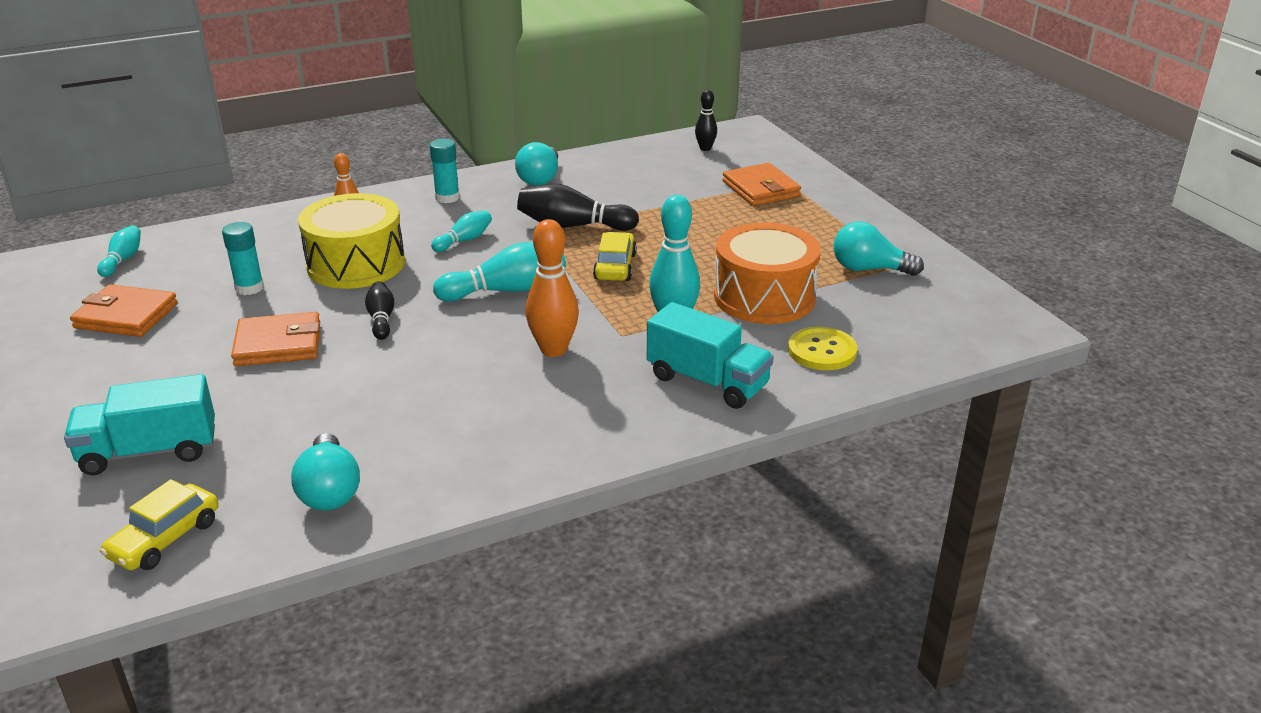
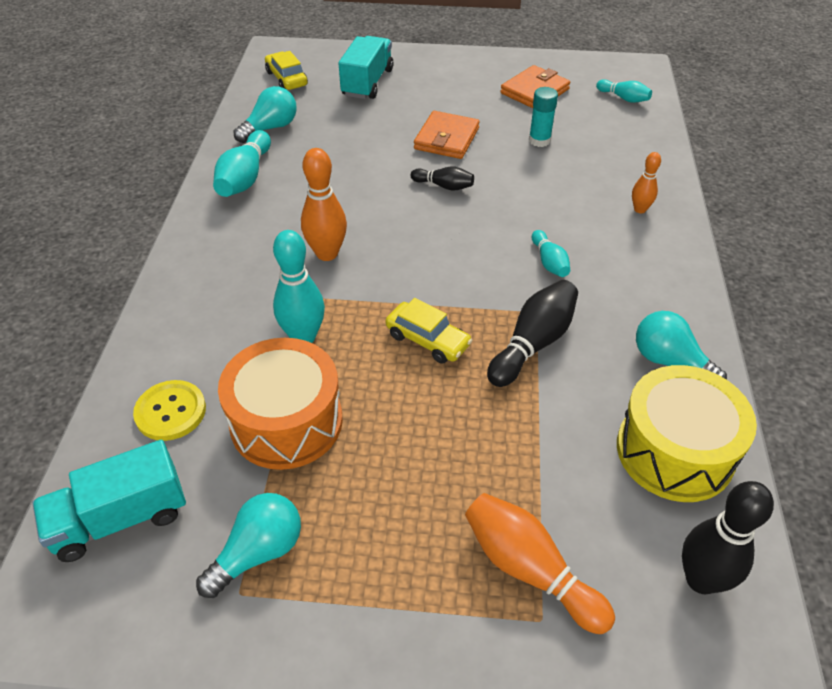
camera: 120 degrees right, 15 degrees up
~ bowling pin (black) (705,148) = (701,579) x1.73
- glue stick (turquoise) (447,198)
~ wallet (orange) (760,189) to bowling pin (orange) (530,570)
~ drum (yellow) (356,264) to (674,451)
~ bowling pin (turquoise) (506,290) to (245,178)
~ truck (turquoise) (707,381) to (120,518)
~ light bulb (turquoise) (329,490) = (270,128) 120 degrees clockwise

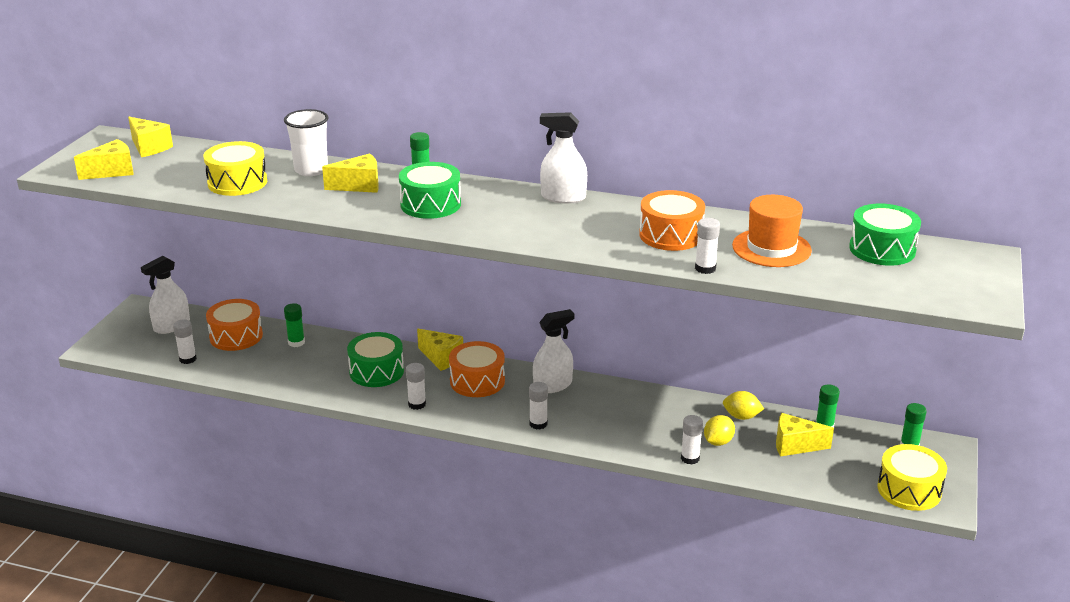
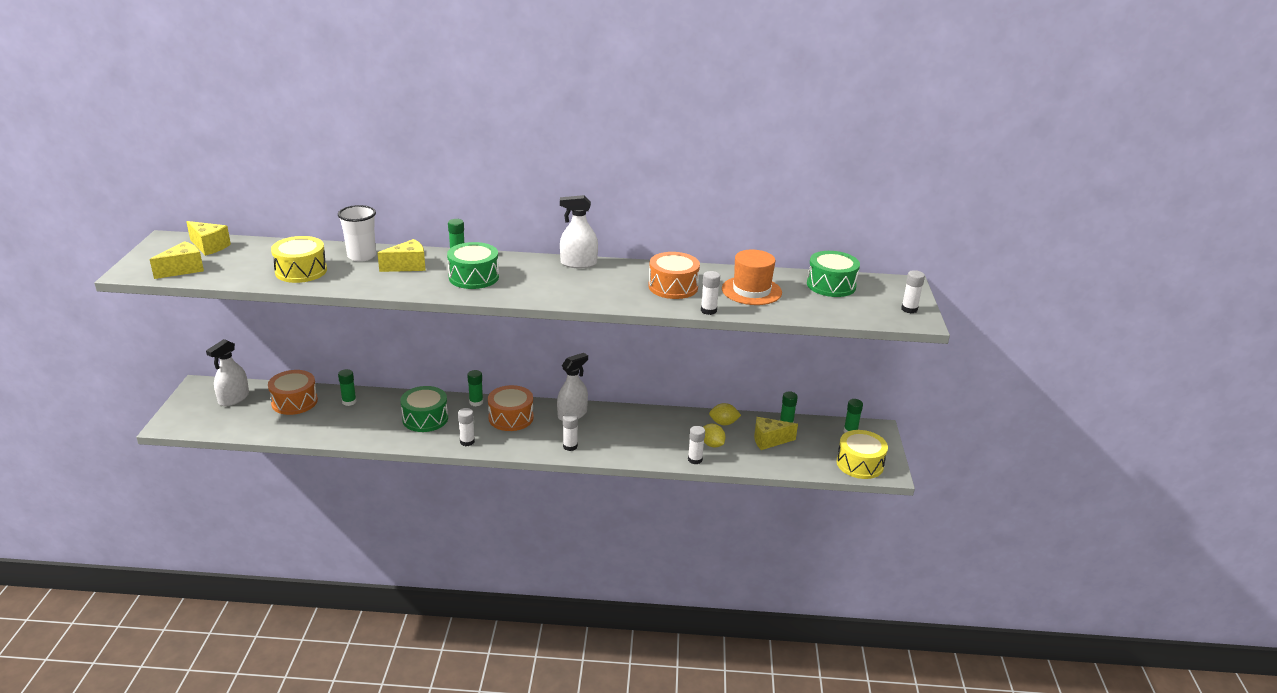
camera: 15 degrees left, 0 degrees up
~ glue stick (white) (188,359) to (909,309)
~ cheese (yellow) (441,358) to glue stick (green) (476,402)
~ lemon (yellow) (718,442) = (712,444) 60 degrees counterclockwise

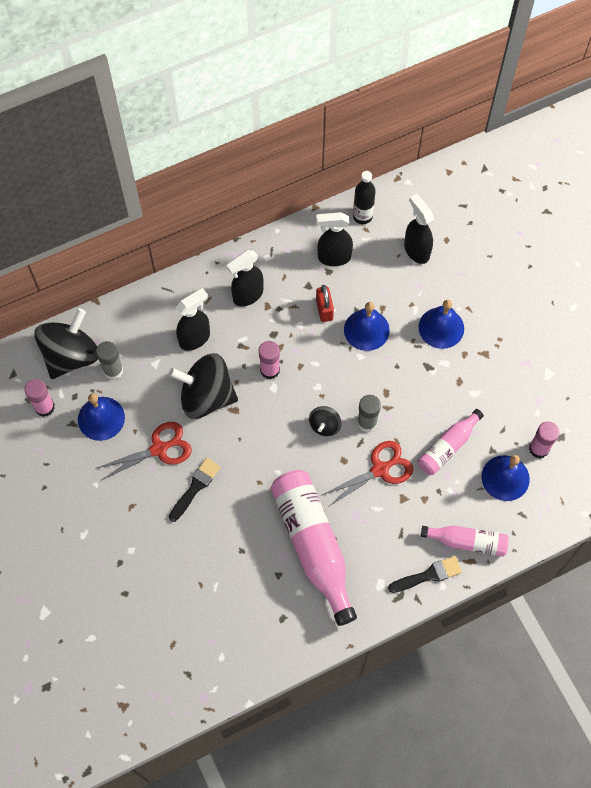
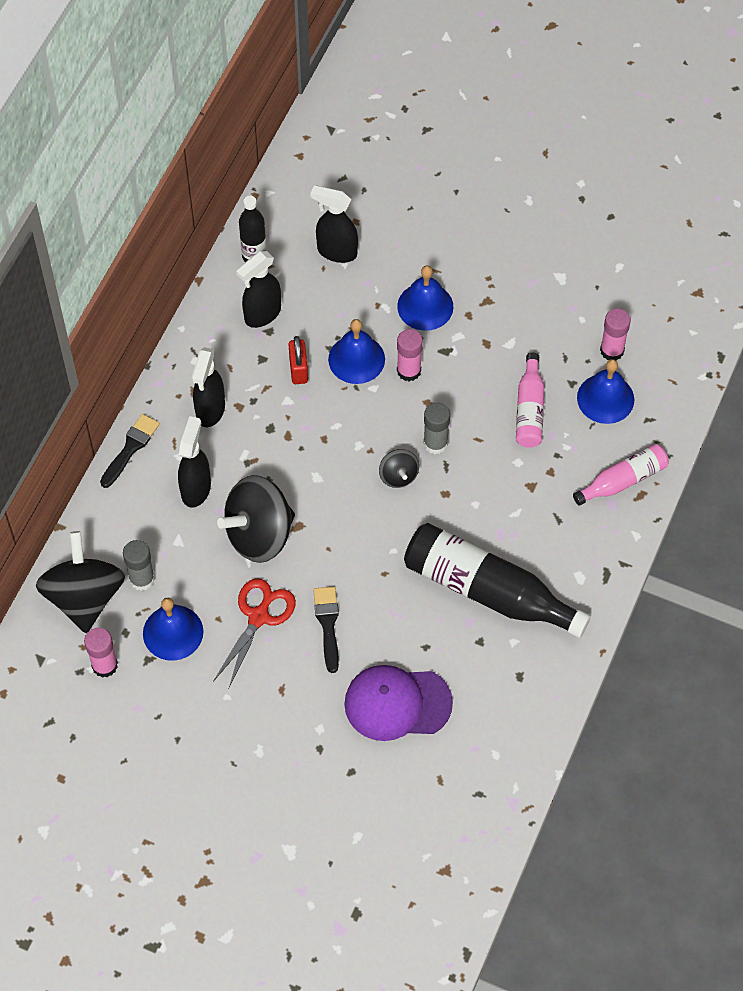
camera: 40 degrees left, 5 degrees down
~ padlock (red) (324,310) = (298,370) 45 degrees clockwise
~ glue stick (pink) (270,370) to (409,371)
- scissors (red) (380,469)
~ bottle (pink) (313,545) to bottle (black) (487,590)
~ brush (black) (428,575) to (130,448)
+ cap (purple) (397,703)

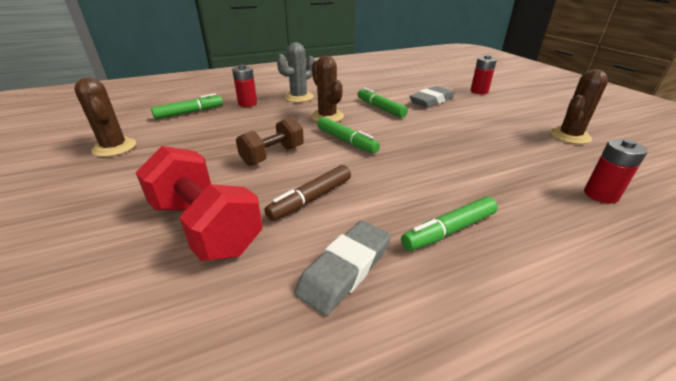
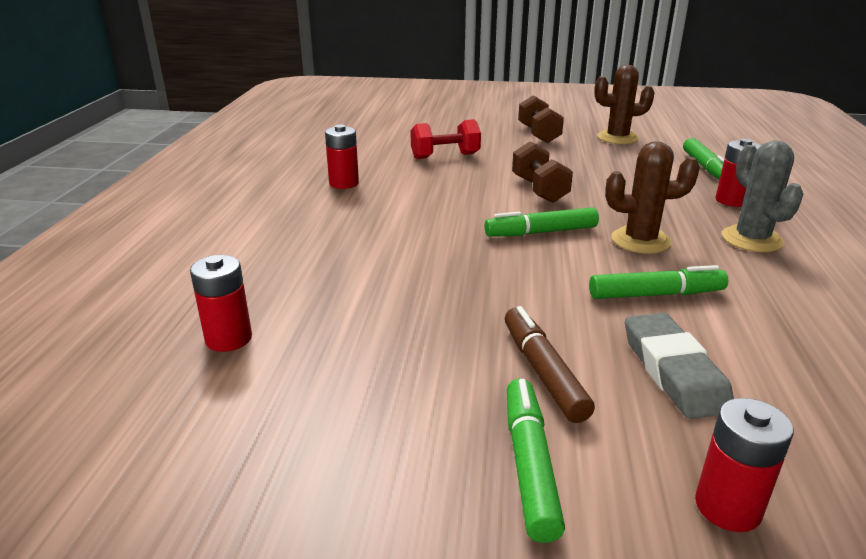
camera: 120 degrees right, 5 degrees down
- cactus (brown) (569,136)
~ dumbbell (red) (206,227) = (445,156) x0.64
~ marker (brown) (311,199) to (543,372)
~ marker (green) (449,230) to (529,465)
~ eraser (grey) (345,269) to battery (red) (344,183)
+ dumbbell (brown) (538,134)

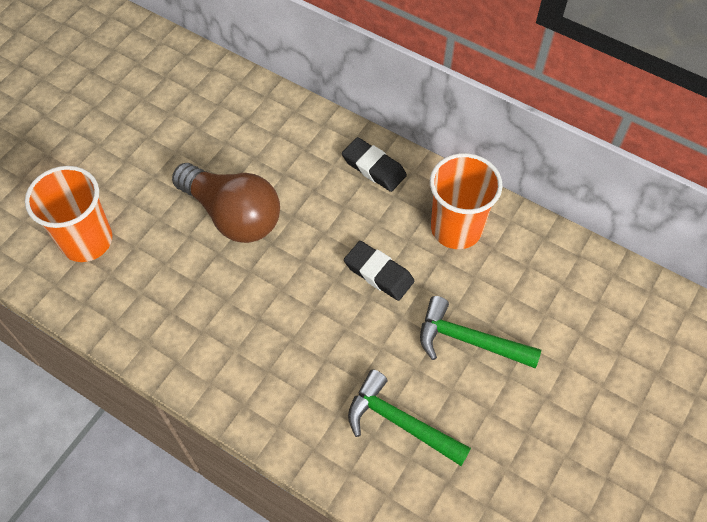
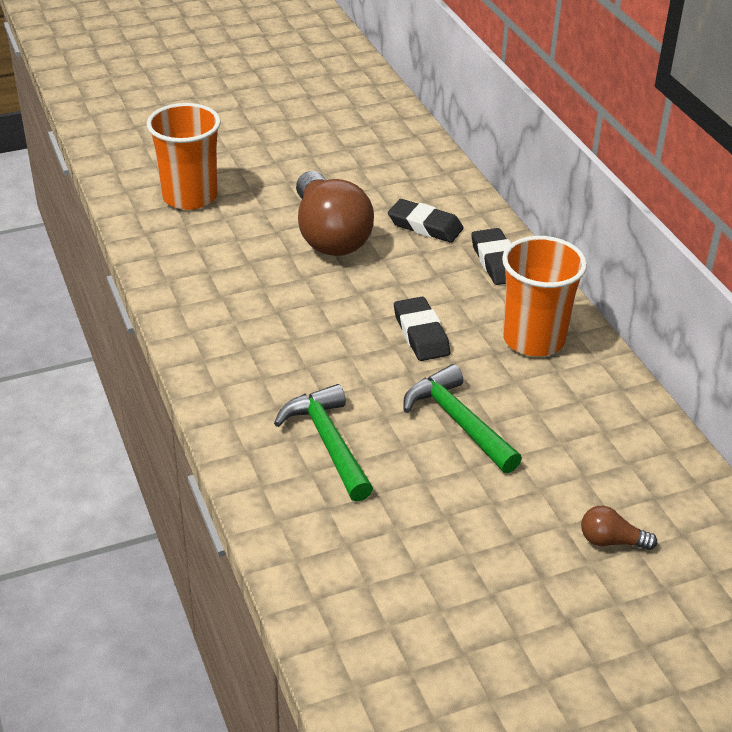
camera: 35 degrees right, 20 degrees down
+ eraser (black) (425,226)
+ light bulb (brown) (611,541)

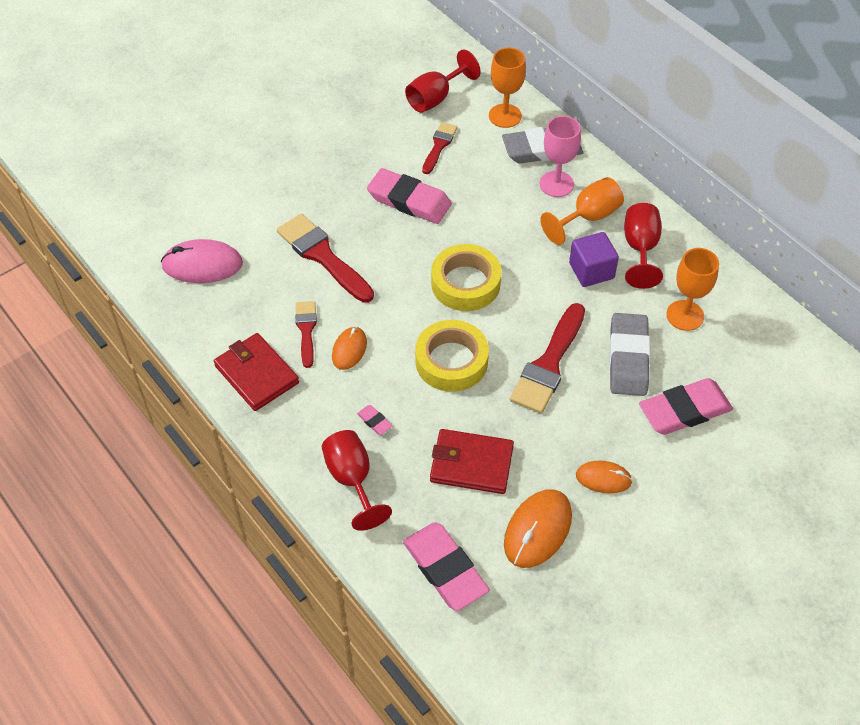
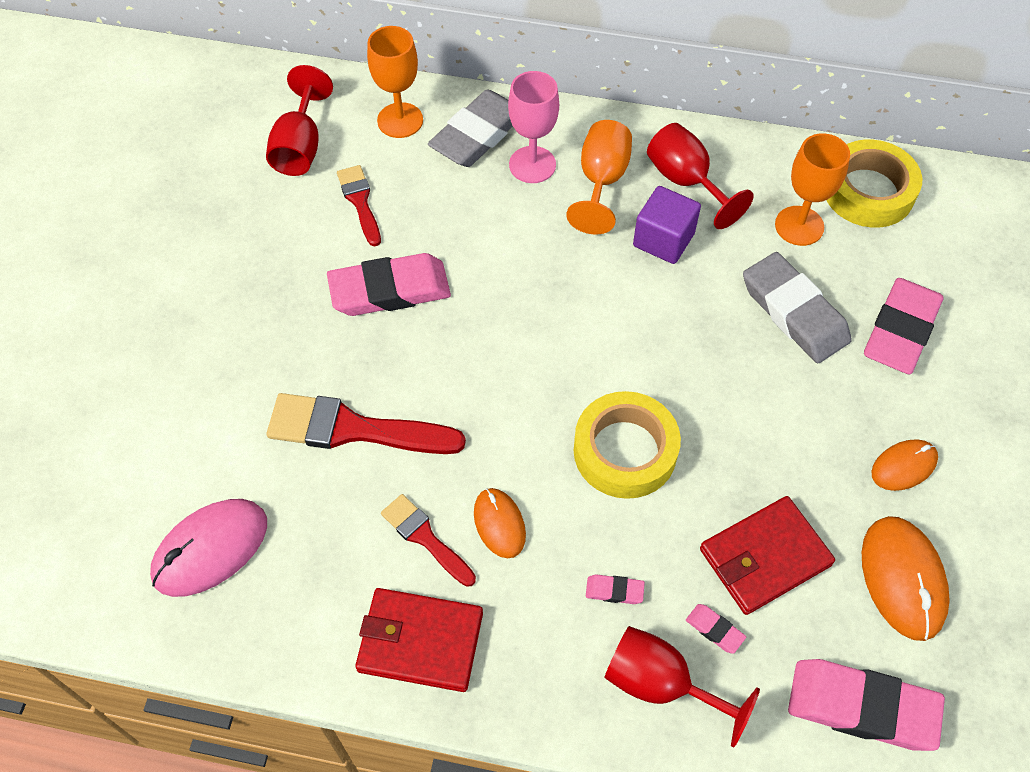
camera: 40 degrees left, 5 degrees up
~ tape (yellow) (465,283) to (868,191)
- brush (red) (548,364)
+ eraser (pink) (715,630)

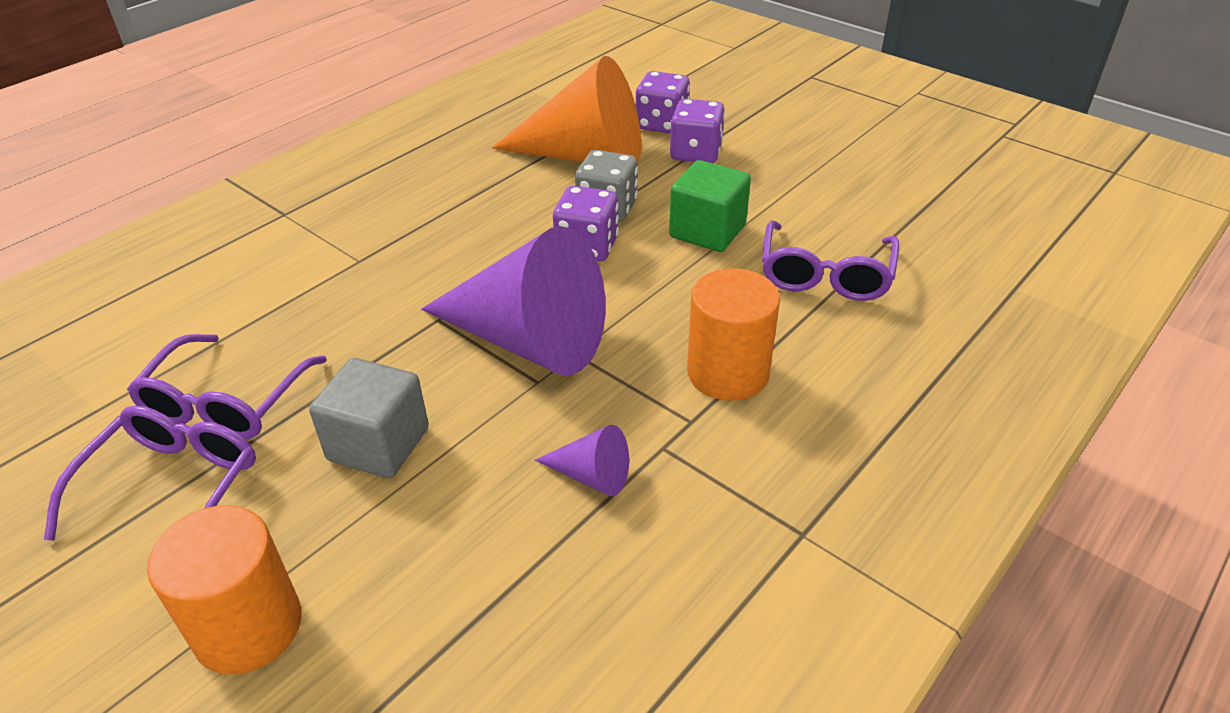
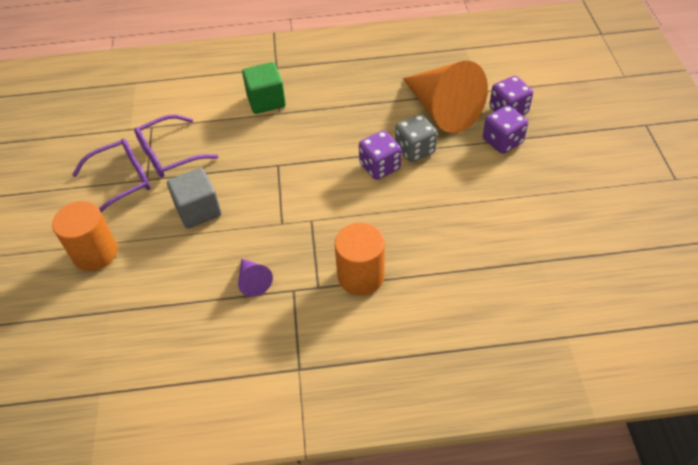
camera: 45 degrees right, 10 degrees up
~ cube (green) (707,231) to (266,101)
- glasses (purple) (825,275)
- cone (purple) (528,340)

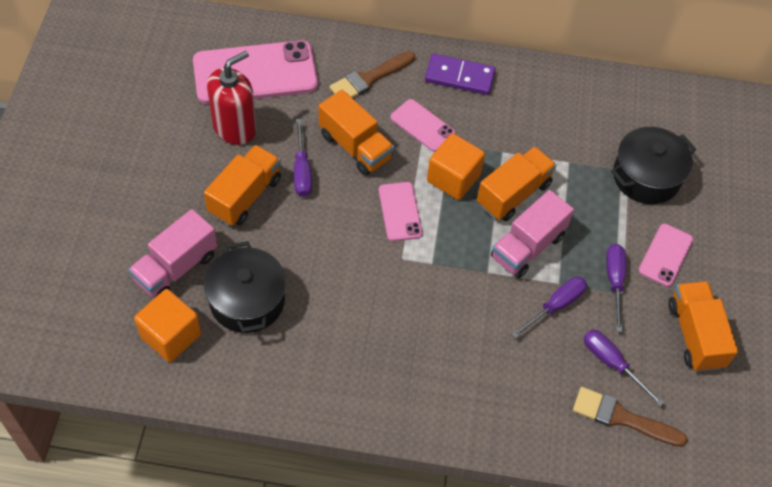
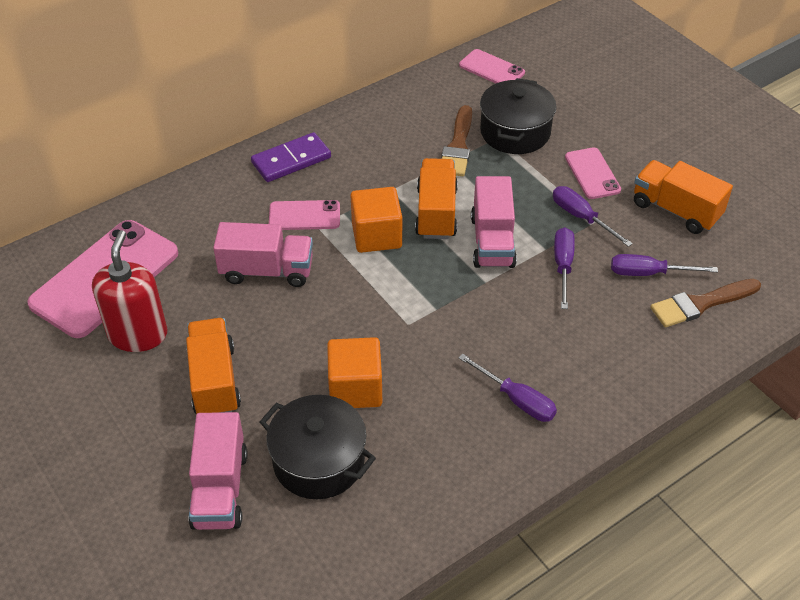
camera: 40 degrees left, 10 degrees down
~ brush (brown) (369,78) to (458,146)
~ truck (orange) (355,147) to truck (pink) (267,271)
~ screwdriver (purple) (302,171) to (516,399)
~ phone (pink) (400,211) to (491,69)
~ cube (orange) (171,335) to (355,388)

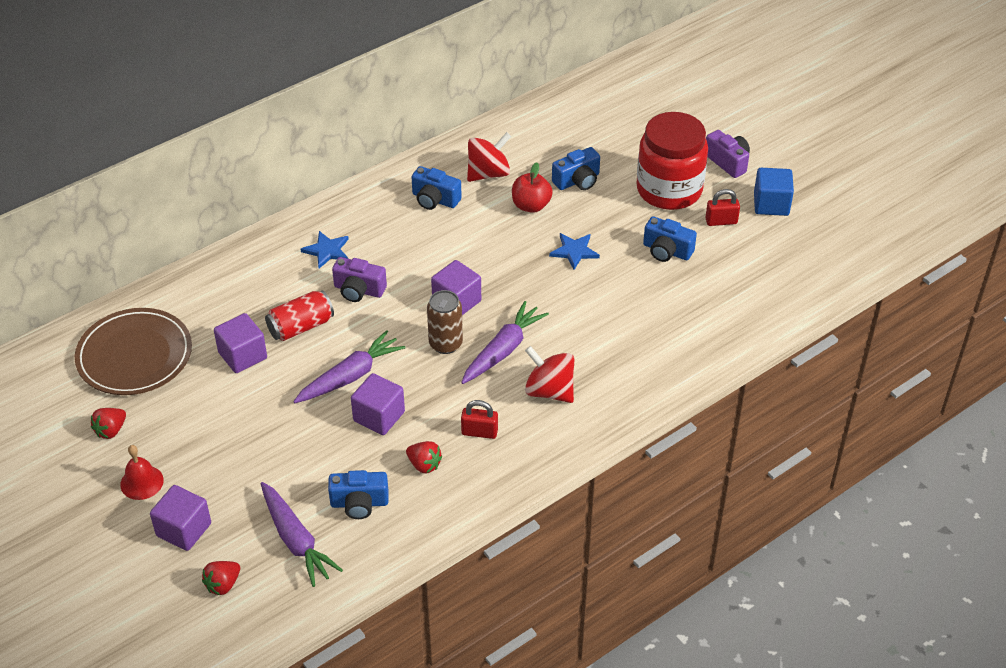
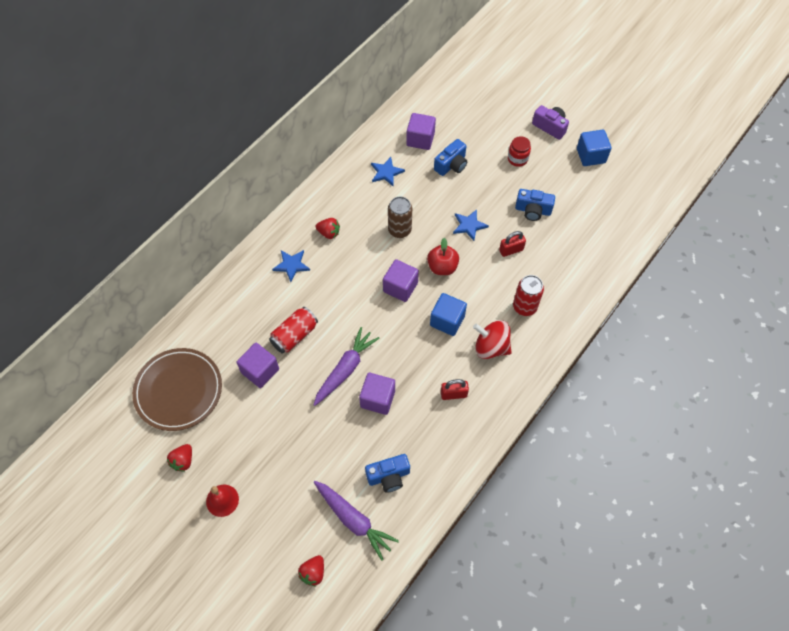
camera: 15 degrees left, 15 degrees up
~ jar (red) (669,190) = (517,159) x0.43
~ spinning top (red) (488,173) to star (blue) (386,172)
~ apple (red) (531,205) to (442,267)
- camera (blue) (435,199)
~ padlock (red) (721,221) to (511,250)
- camera (purple) (359,290)
~ can (brown) (445,344) to (399,230)
~ carrot (purple) (503,350) to cube (blue) (447,321)
~ strawberry (red) (424,465) to (329,233)
~ cube (purple) (184,530) to (420,139)
+ can (red) (524,307)

